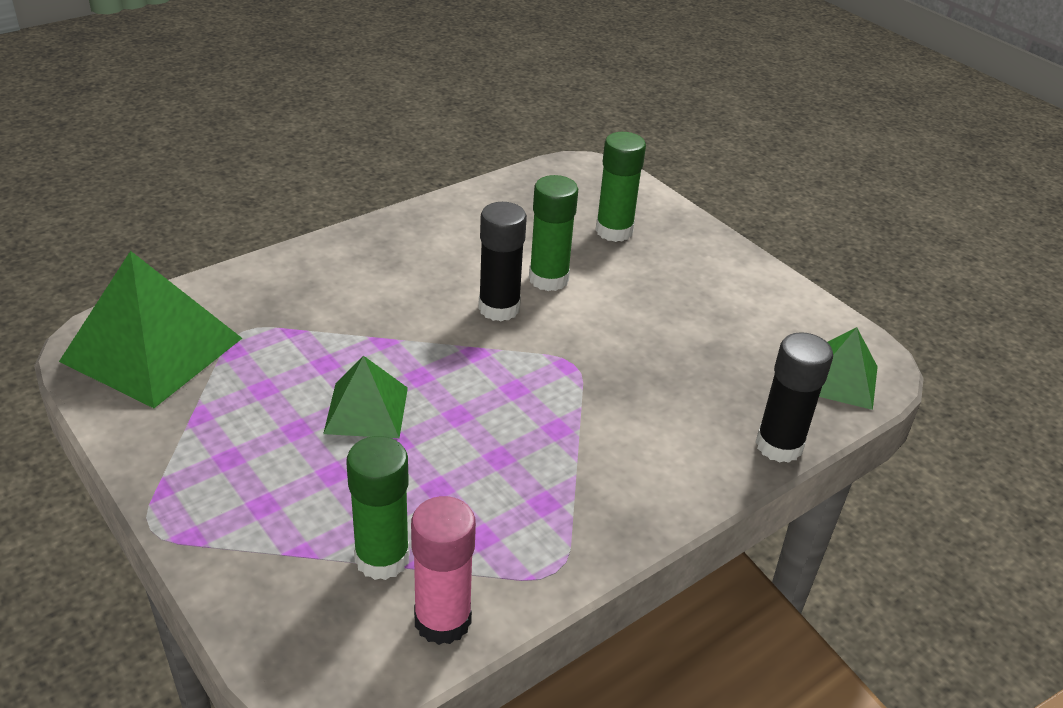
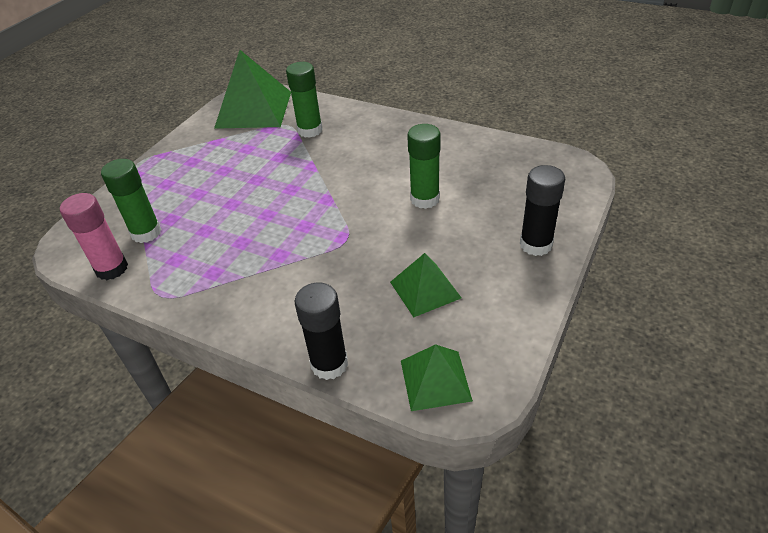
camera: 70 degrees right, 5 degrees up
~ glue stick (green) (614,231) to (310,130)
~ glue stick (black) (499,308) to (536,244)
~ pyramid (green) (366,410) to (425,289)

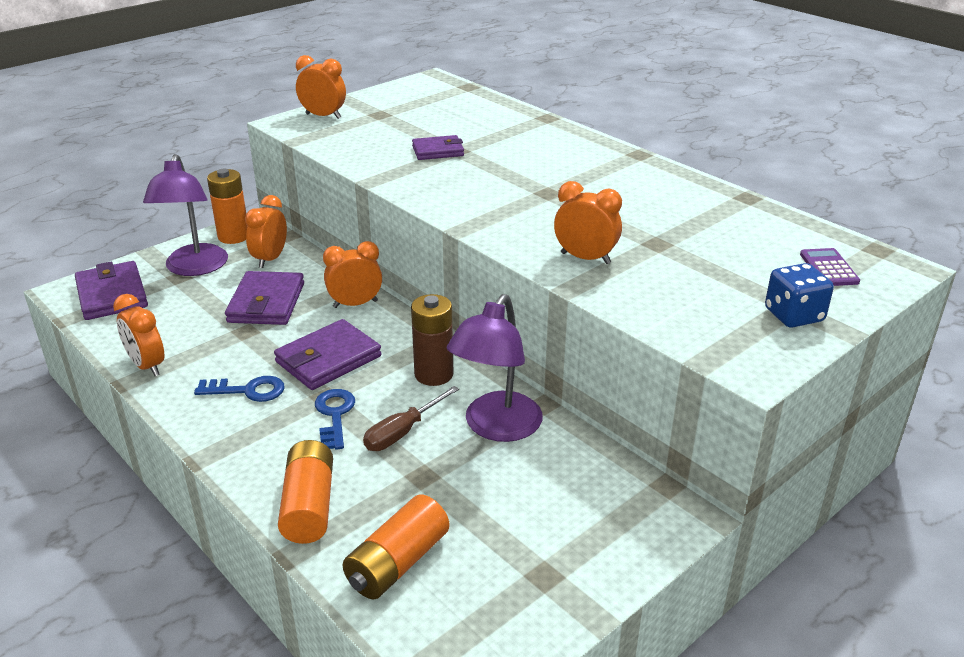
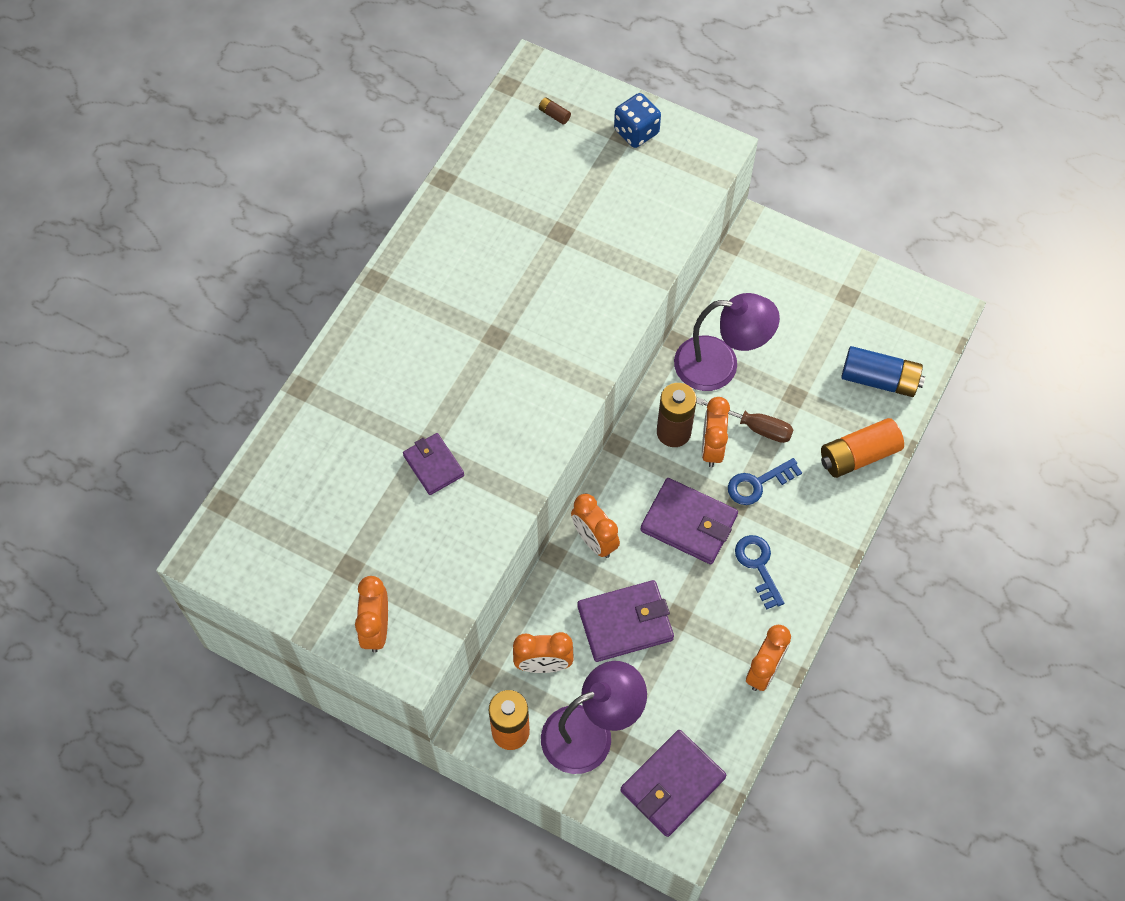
camera: 110 degrees left, 30 degrees up
~ clock (orange) (585,258) to (712,448)
~ calculator (purple) (828,268) to battery (brown) (554,115)
~ battery (orange) (397,563) to battery (blue) (879,380)

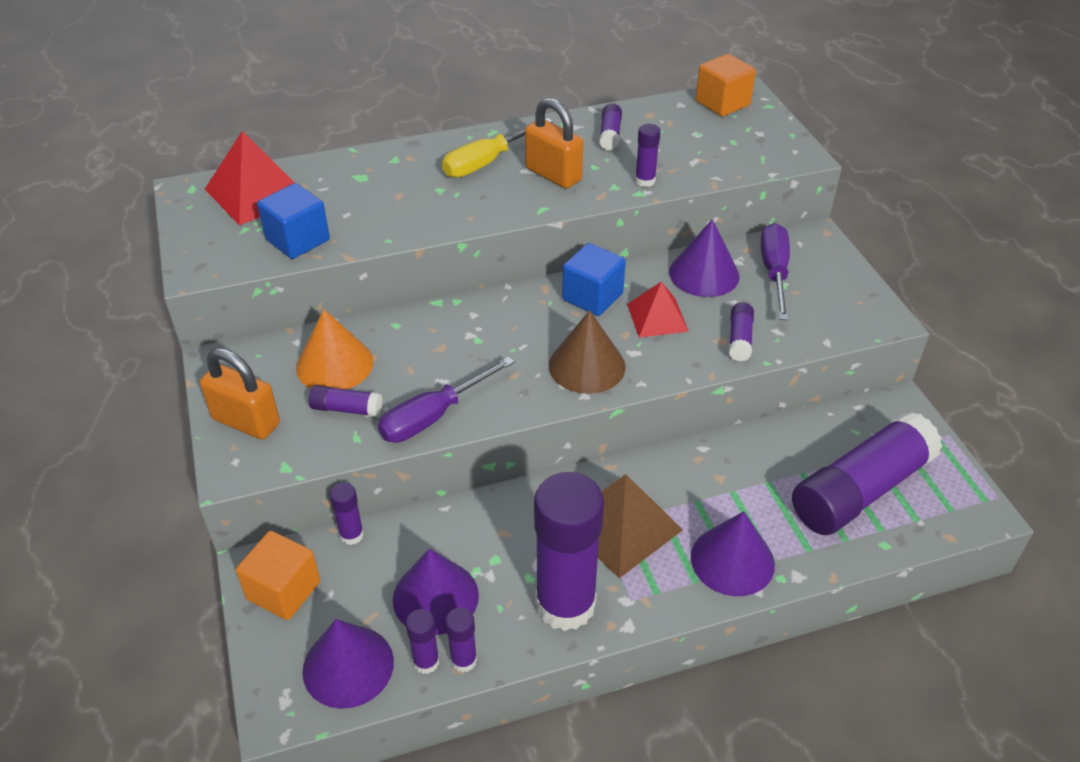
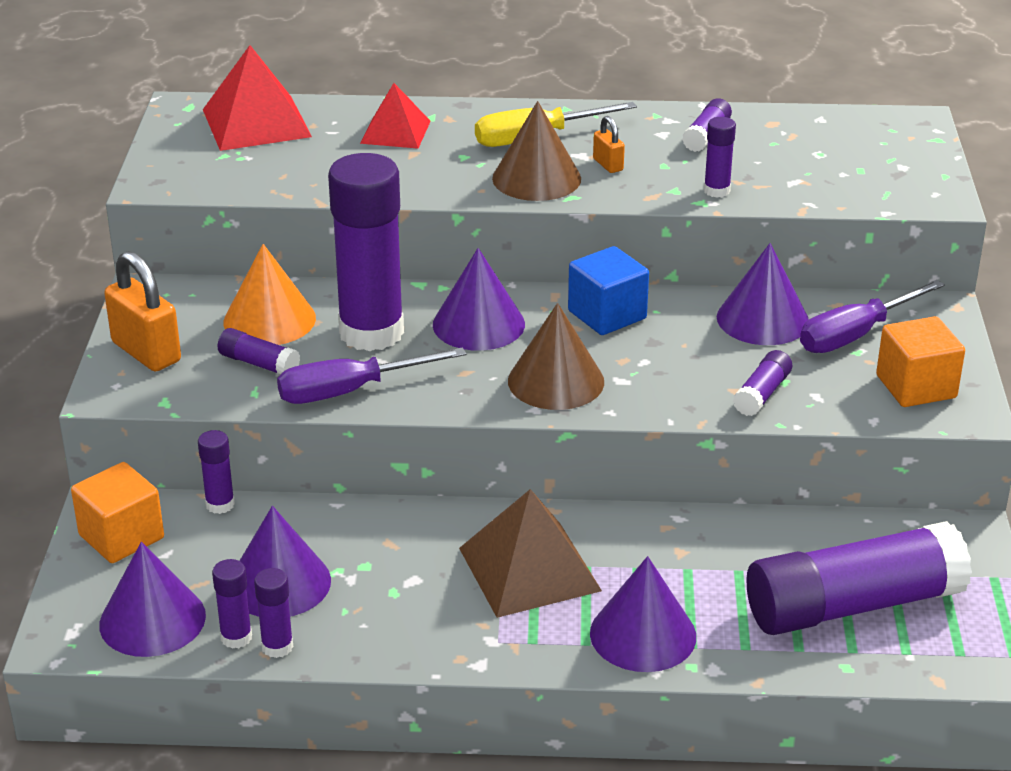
camera: 20 degrees right, 10 degrees down
~ cube (orange) (722,103) to (916,387)
~ padlock (orange) (553,174) = (608,165) x0.50
- cube (blue) (298,240)
~ screwdriver (purple) (774,272) = (855,335) 150 degrees counterclockwise
~ pyramid (red) (657,317) to (395,132)
~ glue stick (purple) (565,604) to (371,333)
+ cone (brown) (536,178)
+ cone (purple) (478,324)

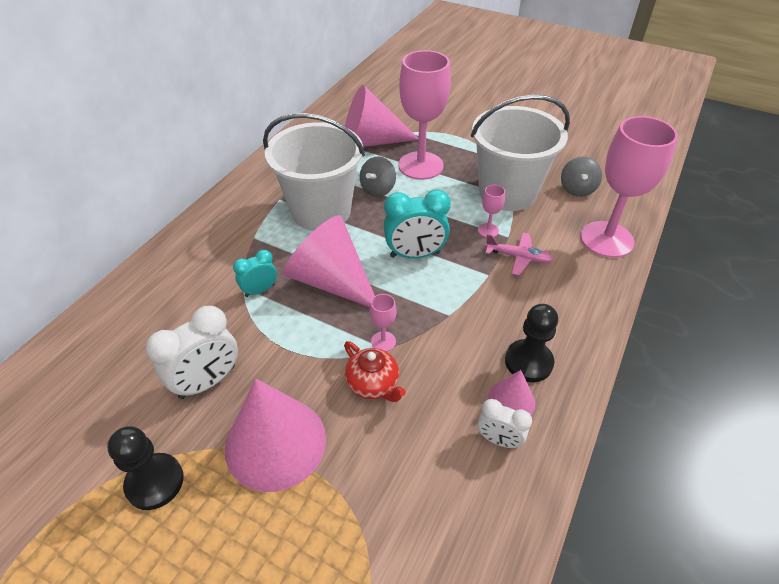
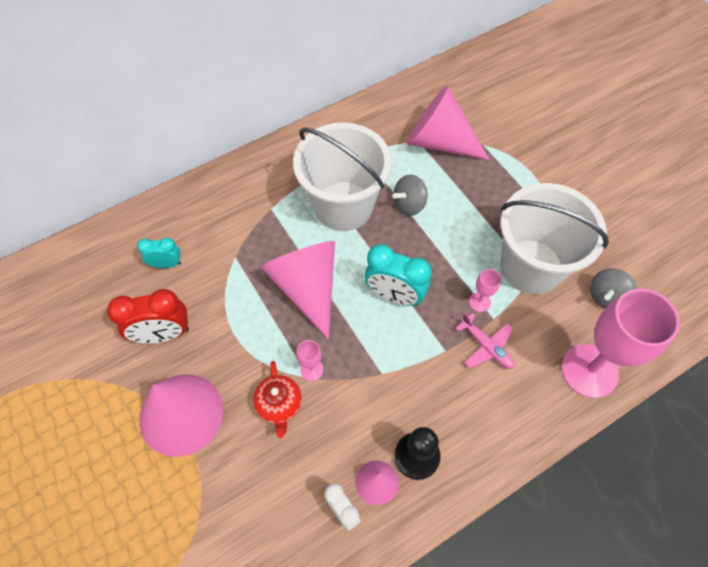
camera: 30 degrees right, 15 degrees up
- goblet (pink) (420,165)
~ clock (turquoise) (260,290) to (166,264)
~ clock (white) (207,382) to clock (red) (163,334)
- pawn (black) (155,482)

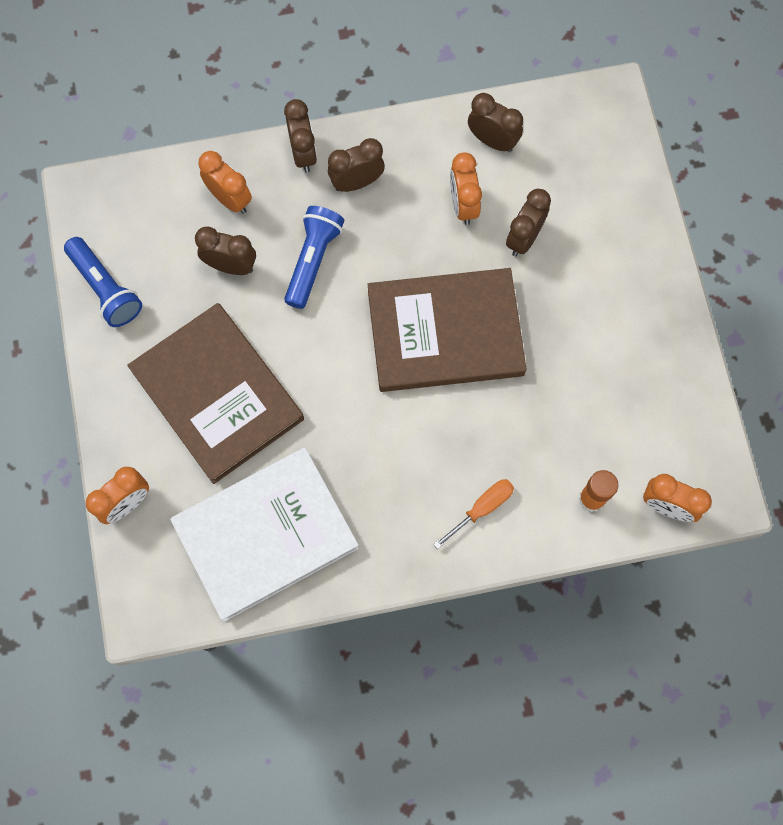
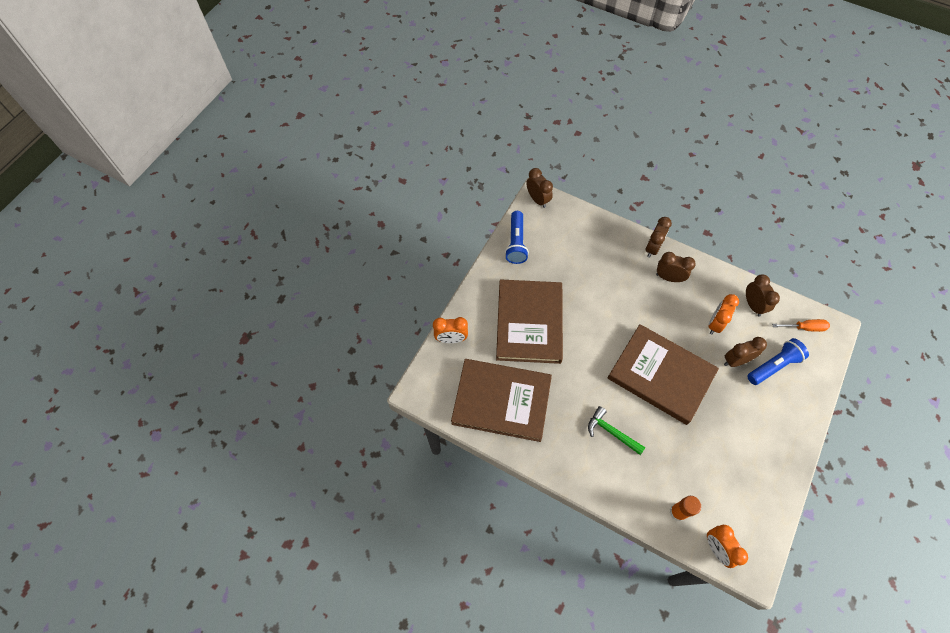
camera: 40 degrees right, 10 degrees down
- clock (orange) (230,199)
~ flashlight (blue) (313,260) to (774,366)
~ clock (brown) (231,266) to (537,199)
~ book (white) (266,535) to book (brown) (501,401)
~ screwdriver (orange) (482,508) to (805,328)
+ hammer (green) (611,432)

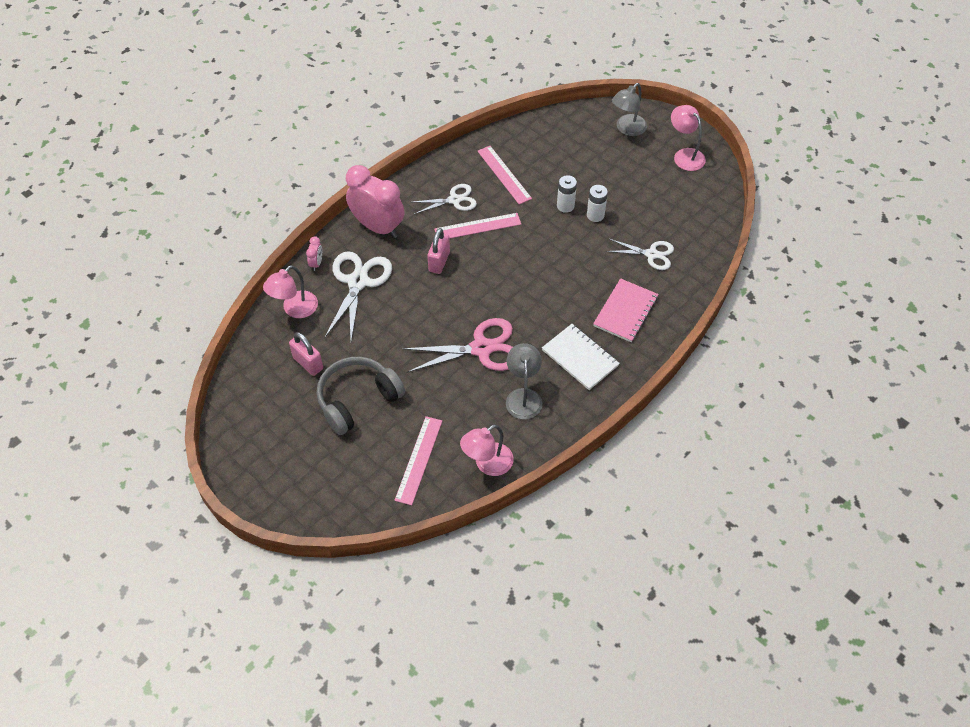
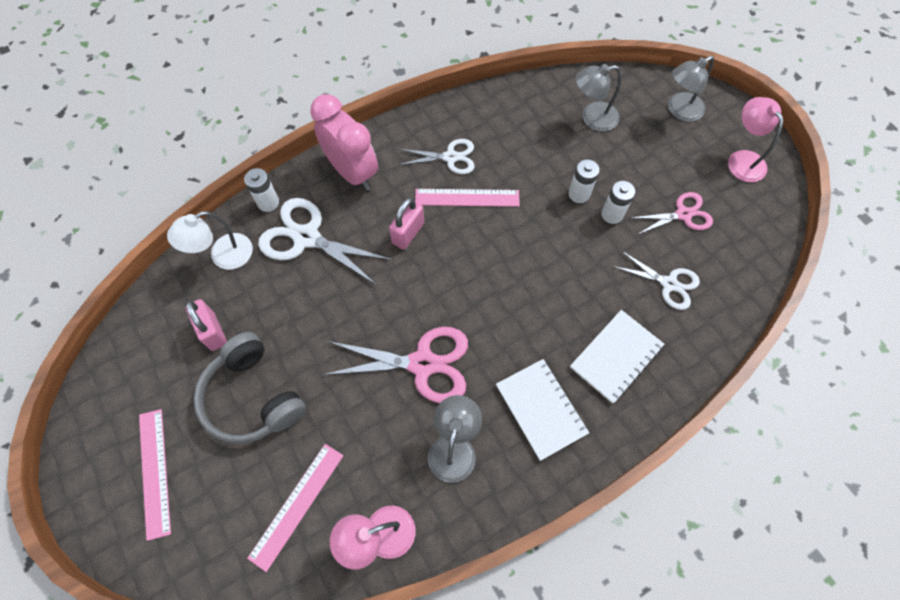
camera: 15 degrees right, 10 degrees up
~ ruler (pink) (504,174) to (154,472)
~ clock (pink) (316,263) to battery (white) (268,202)
~ scissors (white) (358,282) = (306,237) 90 degrees counterclockwise
~ lamp (pink) (295,309) to lamp (white) (223,256)
~ notebook (pink) (625,311) to notebook (white) (616,356)
~ headphones (grey) (357,400) = (252,397) 105 degrees counterclockwise
+ lamp (grey) (592,118)
+ scissors (pink) (683,214)

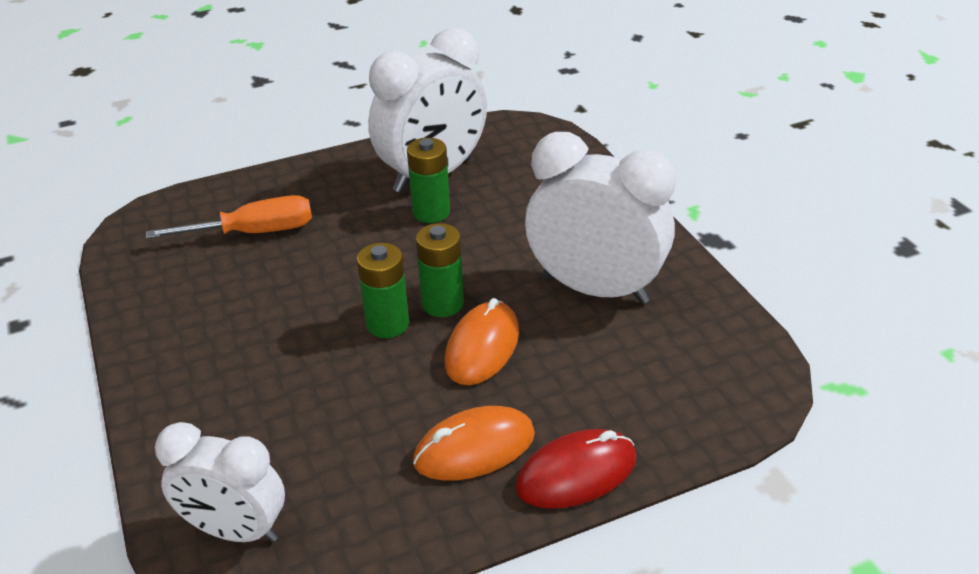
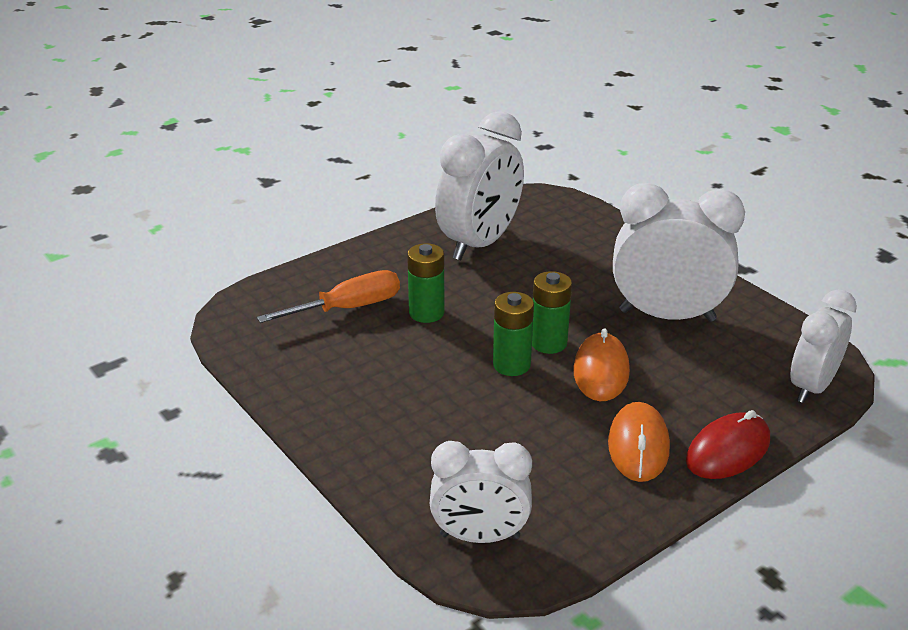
camera: 15 degrees left, 5 degrees down
~ battery (green) (431,212) to (426,313)
~ mouse (orange) (474,448) = (638,446) 45 degrees counterclockwise
+ clock (white) (811,387)

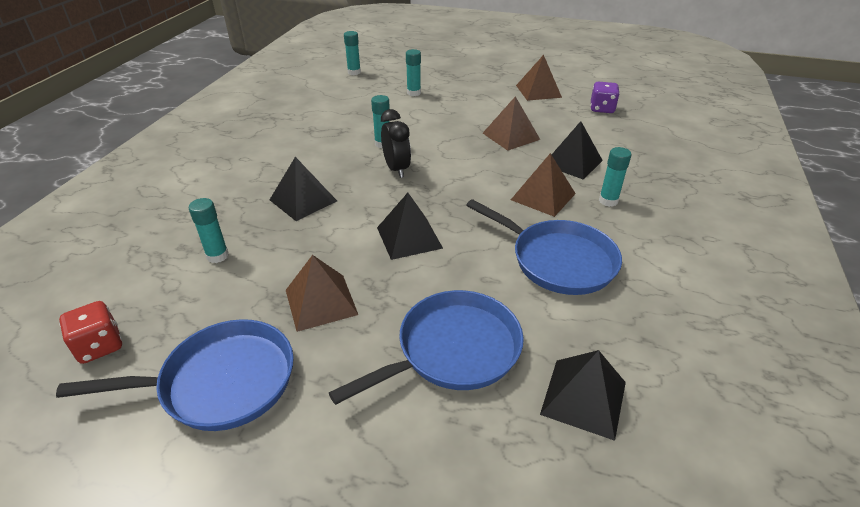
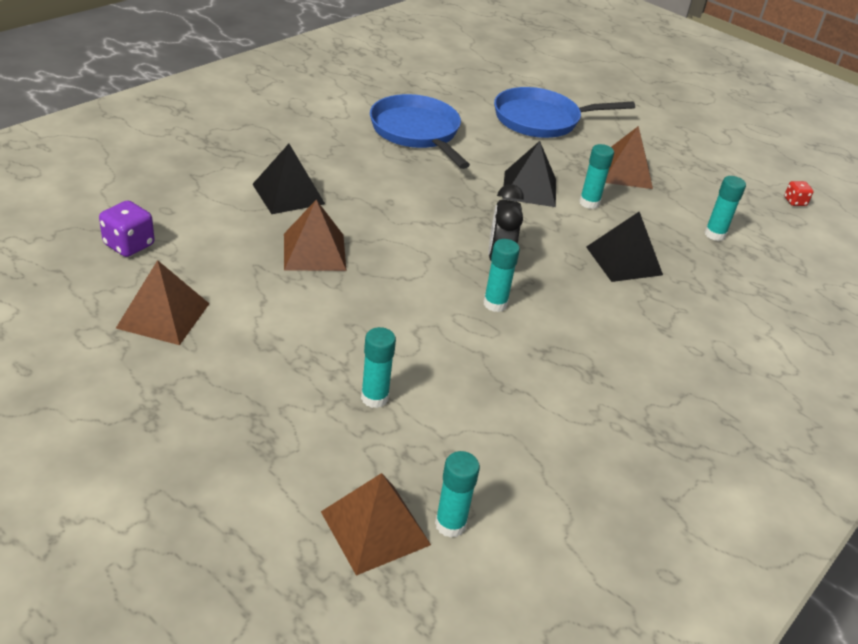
camera: 160 degrees left, 0 degrees up
~ glue stick (turquoise) (608,201) to (589,203)
~ pyramid (brown) (543,196) to (375,528)
~ dice (red) (100,346) = (795,202) x0.60
- pan (blue) (220,382)
- pyramid (black) (583,397)

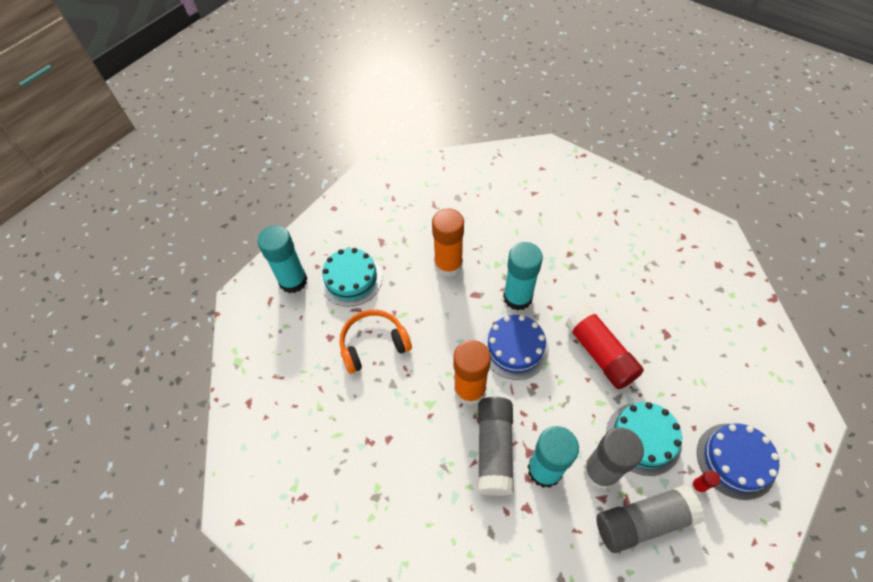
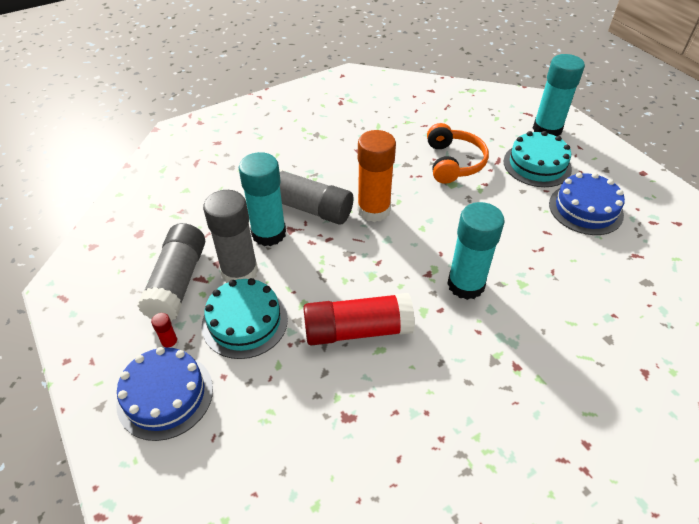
camera: 110 degrees right, 10 degrees down
- glue stick (orange) (448,265)
~ cake (blue) (515,348) to (585,209)

